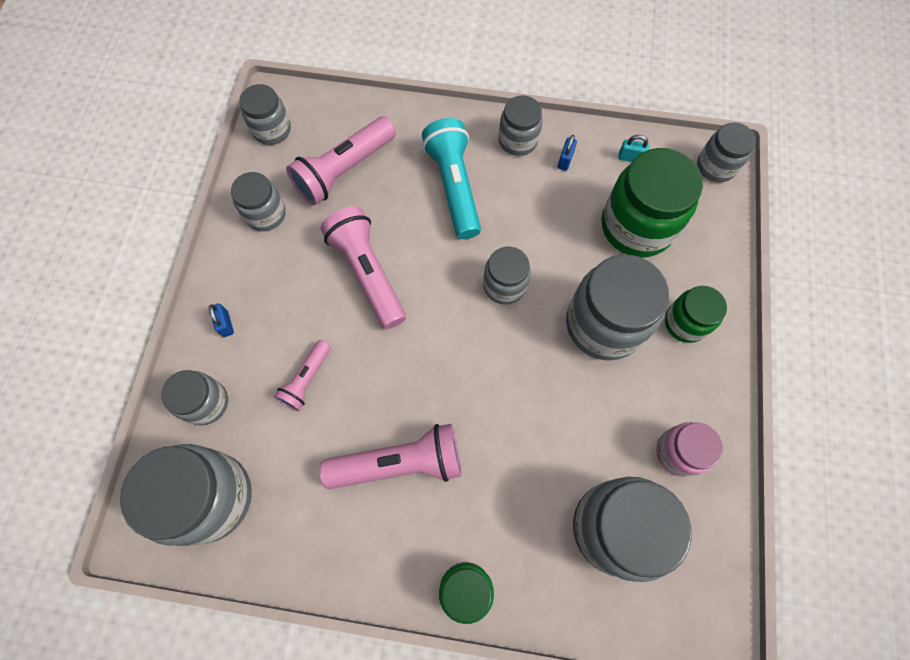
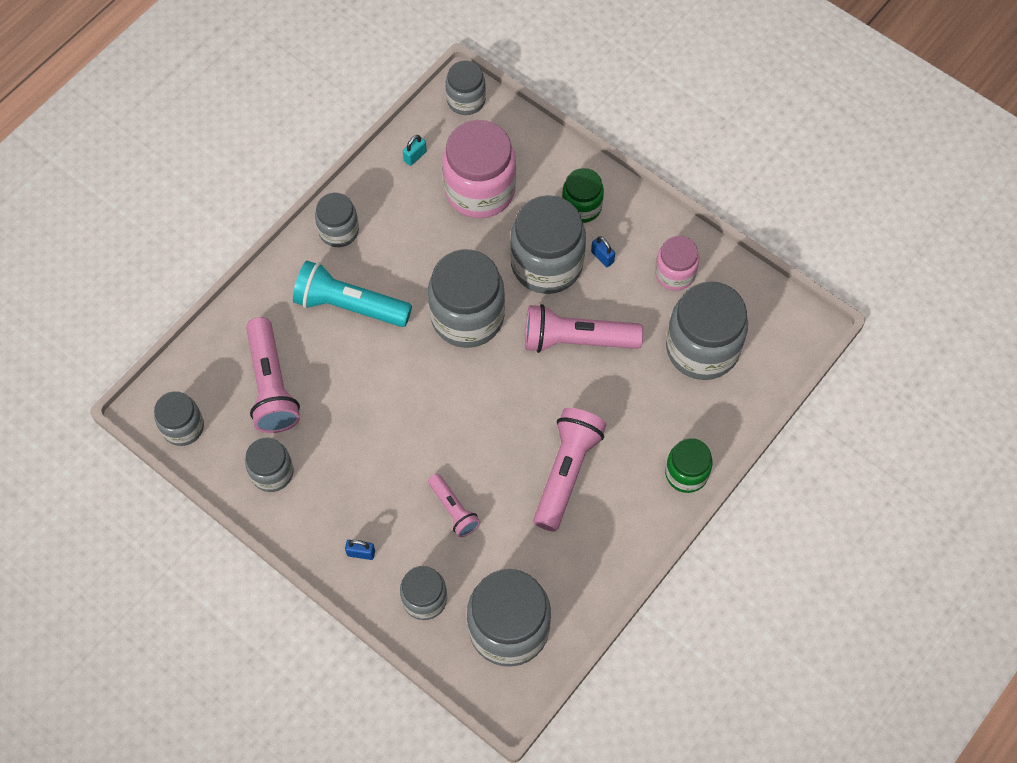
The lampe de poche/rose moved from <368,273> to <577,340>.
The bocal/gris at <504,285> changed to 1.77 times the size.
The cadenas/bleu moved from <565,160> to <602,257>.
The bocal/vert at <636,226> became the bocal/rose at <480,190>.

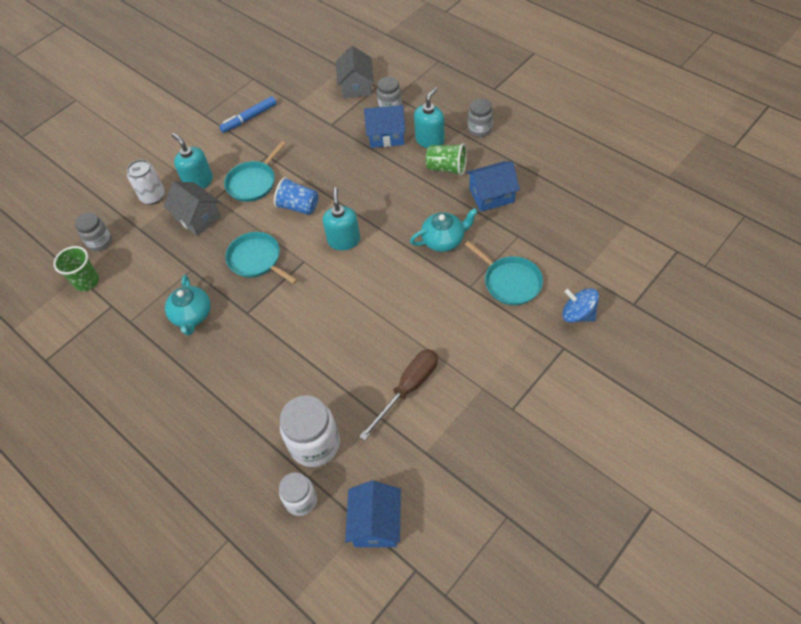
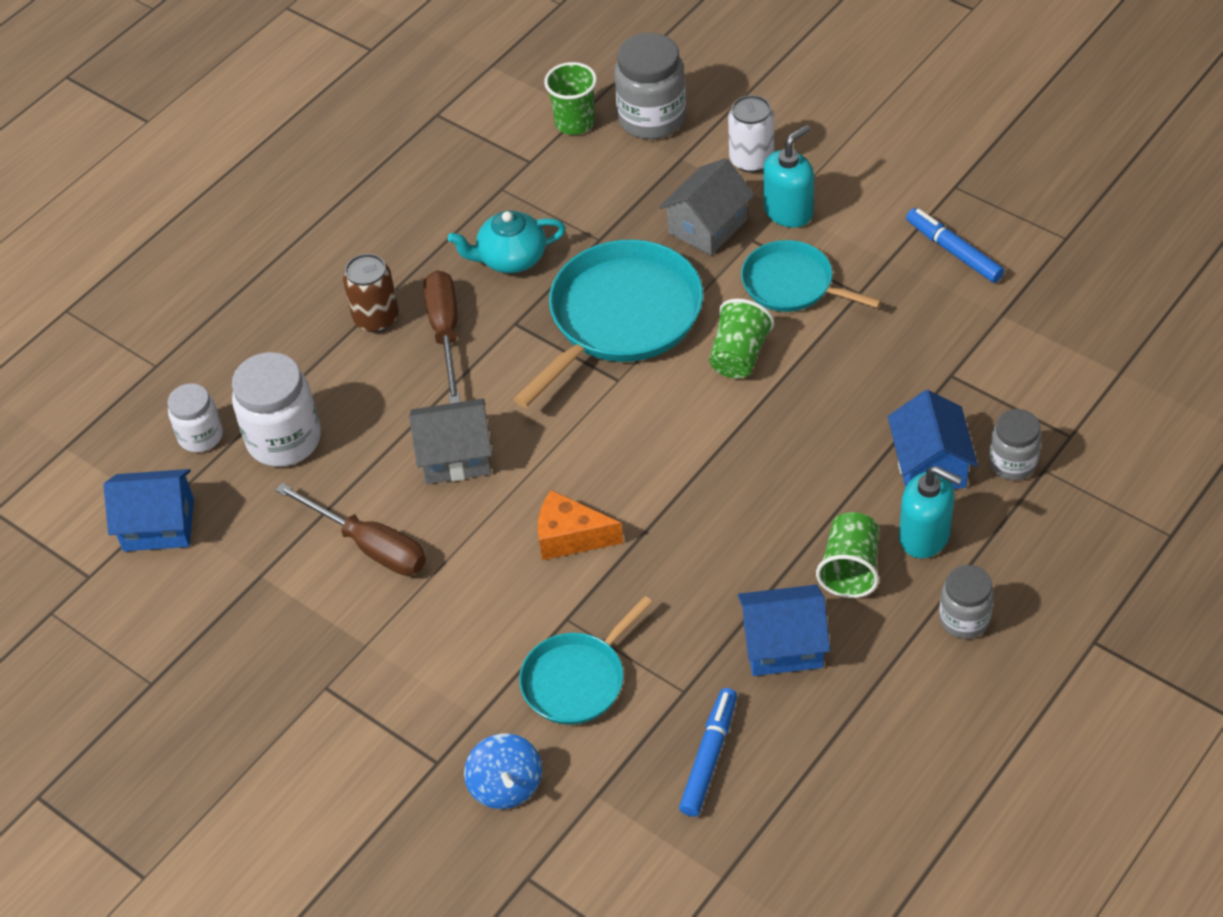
The bocal/gris at <100,242> changed to 1.64 times the size.
The poêle/turquoise at <256,260> changed to 1.68 times the size.
The gobelet/bleu at <298,206> became the gobelet/vert at <739,356>.
The distributeur de savon/turquoise at <344,240> disappeared.
The maison/gris moved from <356,86> to <455,456>.
The théière/turquoise at <444,240> disappeared.
The maison/bleu at <491,195> turned 75 degrees counterclockwise.
The toupie/bleu at <578,314> turned 135 degrees clockwise.
The canette/marron at <376,318> appeared.
The tournevis/marron at <445,333> appeared.
The fromage/orange at <570,537> appeared.
The feutre/bleu at <709,757> appeared.

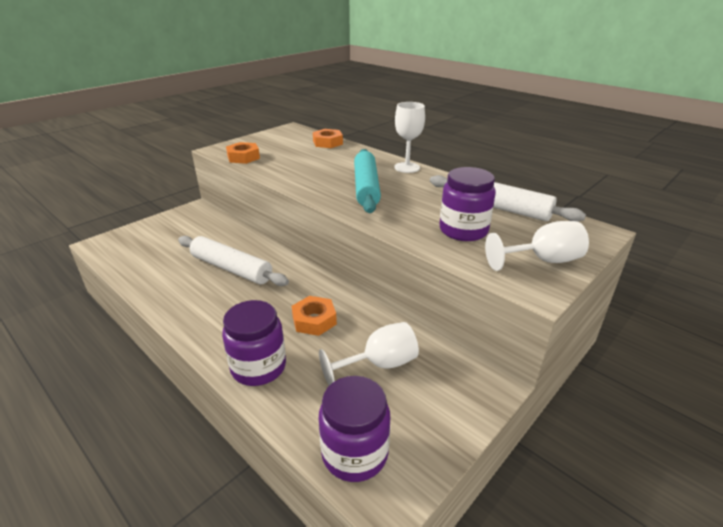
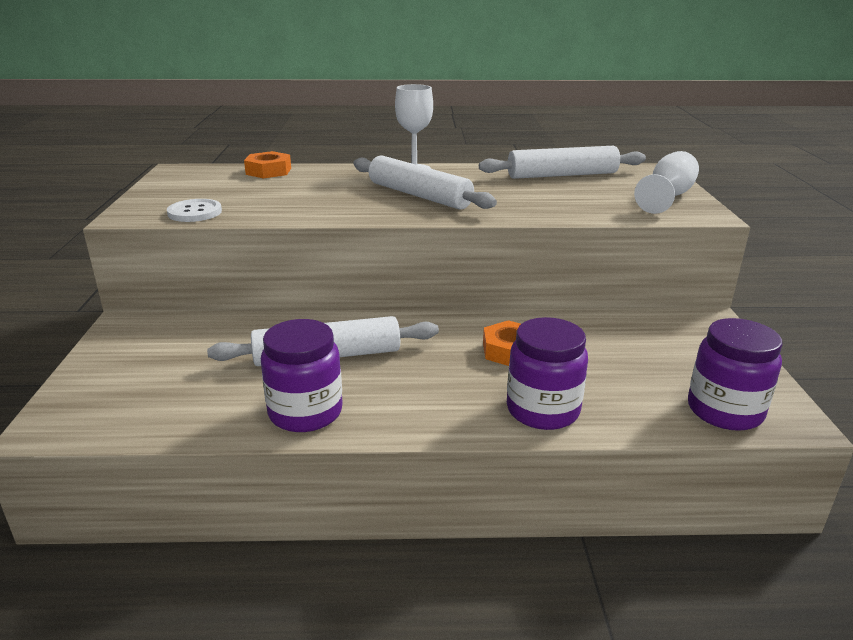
The écrou/orange at <243,157> was replaced by the bouton/blanc at <195,212>.
The verre à pied/blanc at <379,364> disappeared.
The rouleau à pâtisserie/turquoise at <366,187> became the rouleau à pâtisserie/blanc at <419,195>.
The bocal/violet moved from <463,230> to <305,412>.

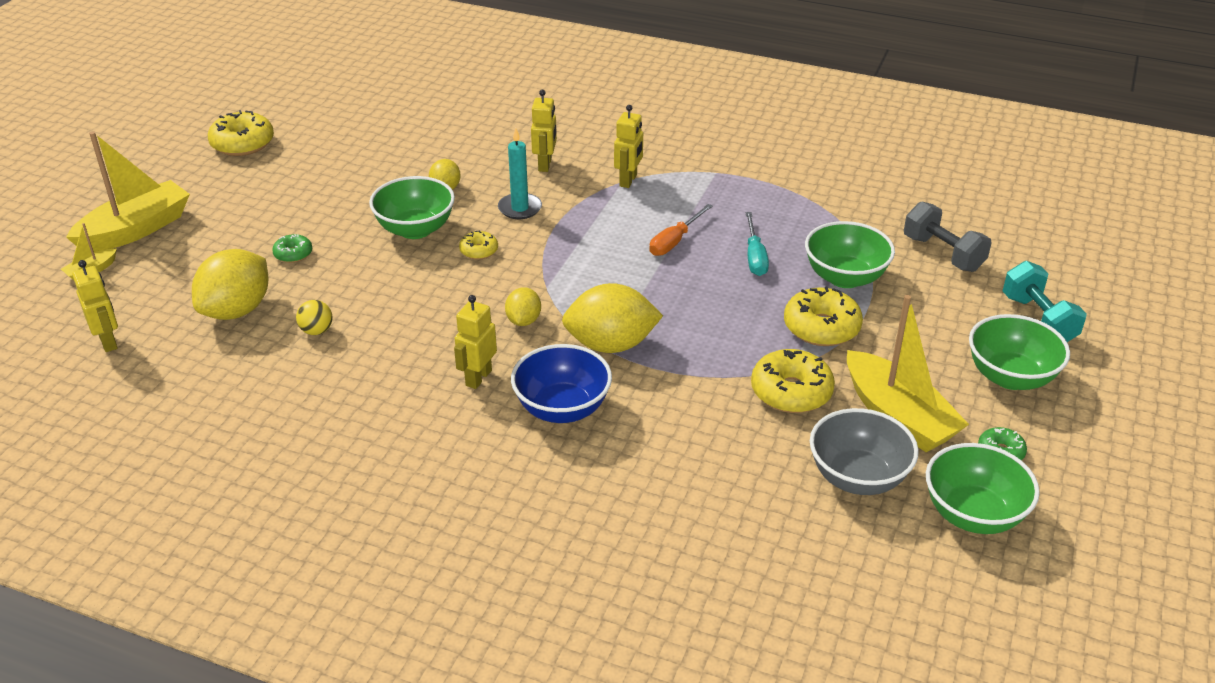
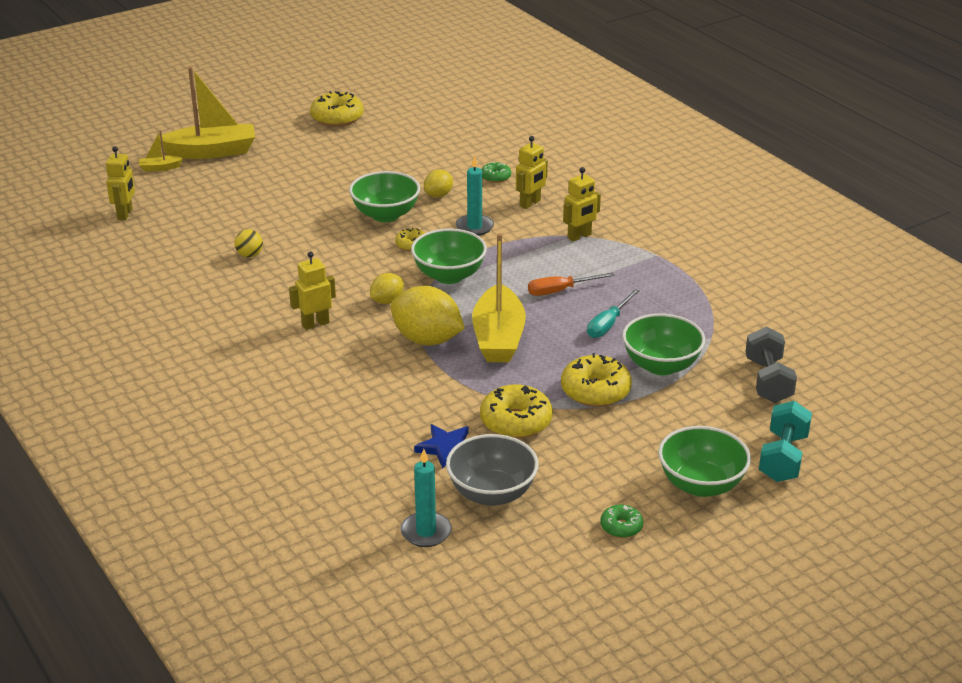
The citron/jaune at <237,310> disappeared.
The beignet/vert moved from <293,254> to <495,177>.
The bol/bleu at <562,408> disappeared.
The bateau/jaune moved from <898,416> to <498,338>.
The bol/vert moved from <973,514> to <449,275>.
The bougie/turquoise at <426,532> appeared.
The étoile/bleu at <446,448> appeared.

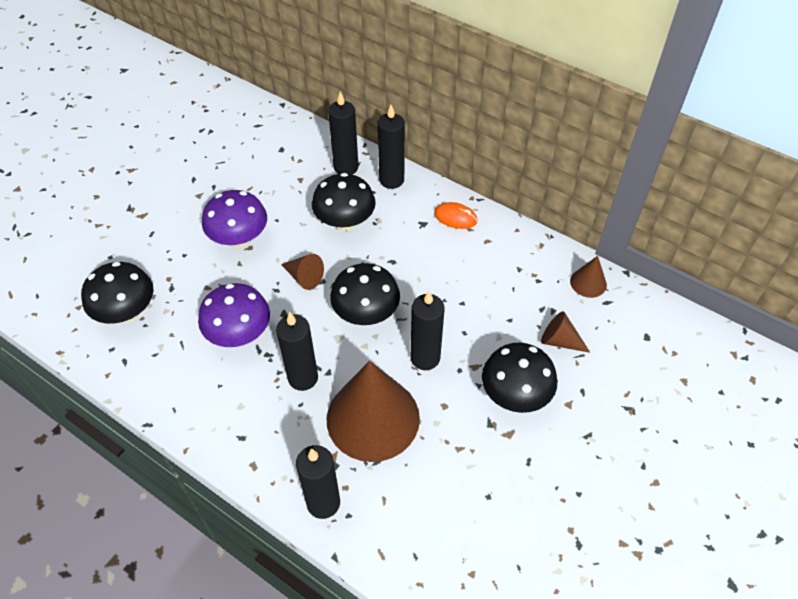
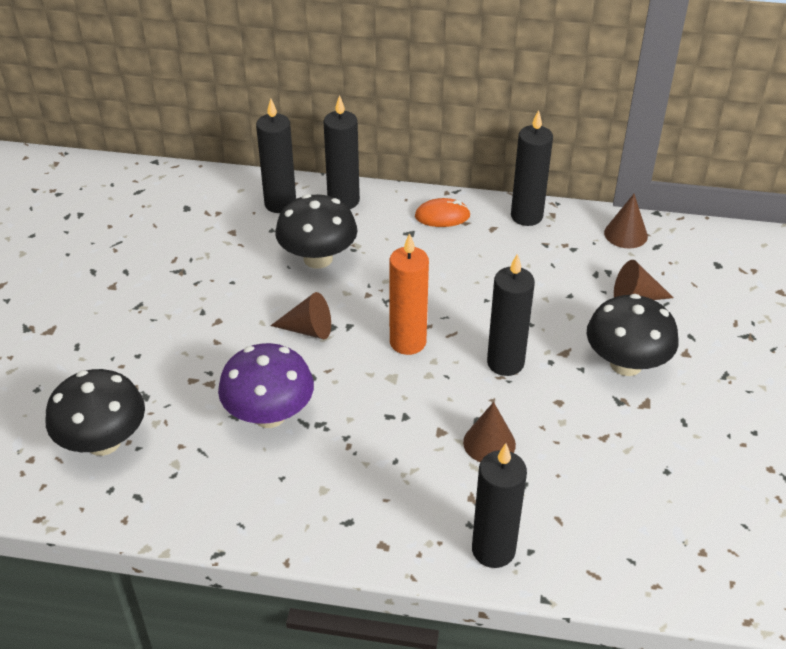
The champignon/violet at <239,239> disappeared.
The bougie/noir moved from <303,378> to <526,216>.
The cône/marron at <373,418> changed to 0.44 times the size.
The champignon/noir at <366,313> was replaced by the bougie/orange at <408,342>.

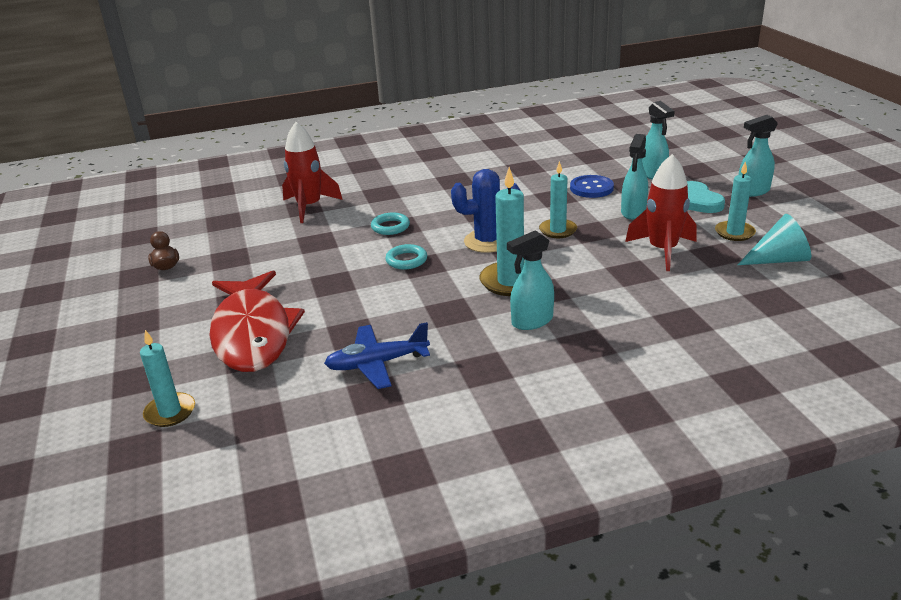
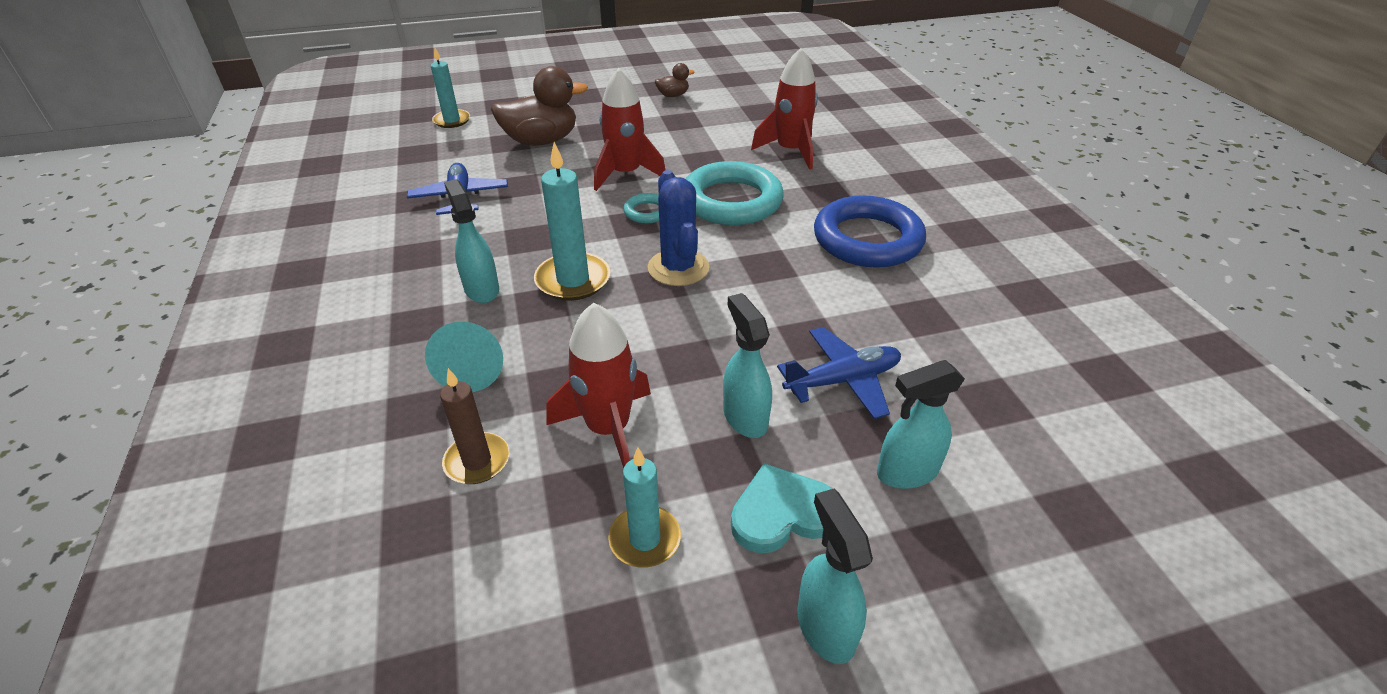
The poisson/rouge at <253,333> was replaced by the canard/marron at <541,141>.
The anneau/turquoise at <390,227> changed to 2.19 times the size.
The bougie/turquoise at <558,230> disappeared.
The bouton/bleu at <591,188> was replaced by the avion/bleu at <842,380>.
The vaporisateur/turquoise at <633,212> turned 45 degrees clockwise.
The cône/turquoise moved from <778,260> to <473,367>.
The bougie/marron at <477,461> appeared.
The fusée/rouge at <626,174> appeared.
The anneau/bleu at <867,239> appeared.

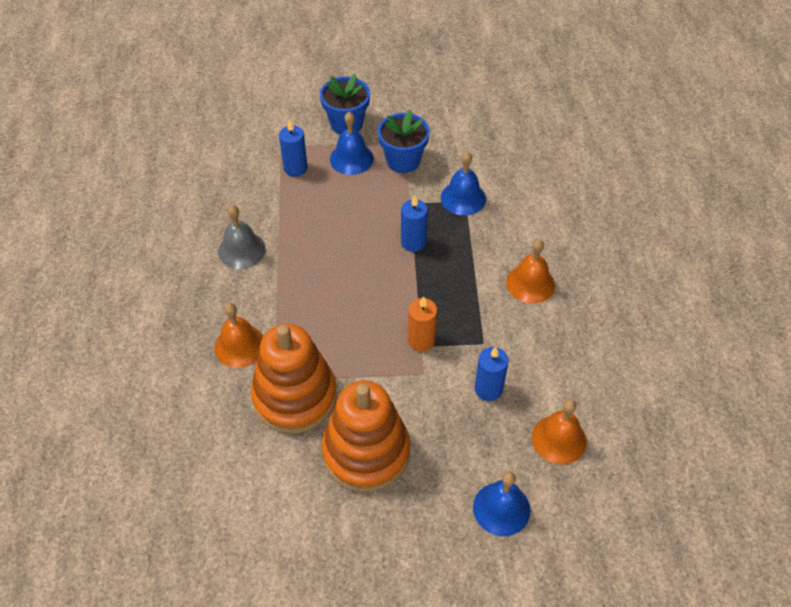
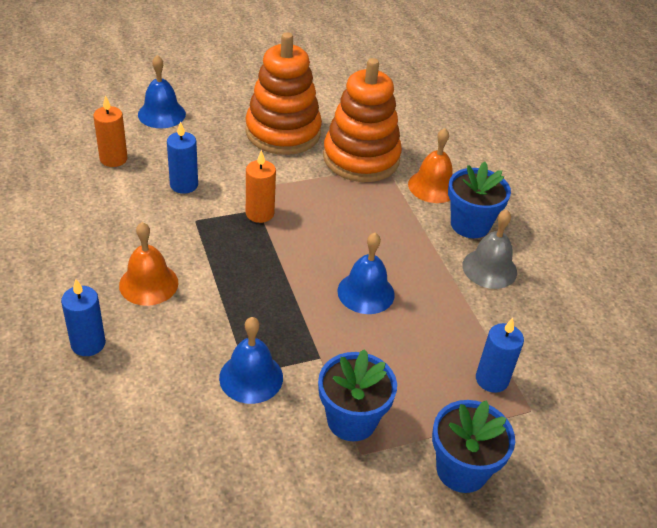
The cloche/bleu moved from <351,158> to <366,292>.
The bougie/bleu moved from <413,242> to <88,344>.
The cloche/orange at <559,439> was replaced by the bougie/orange at <113,159>.
The pot de fleurs/bleu at <470,224> appeared.

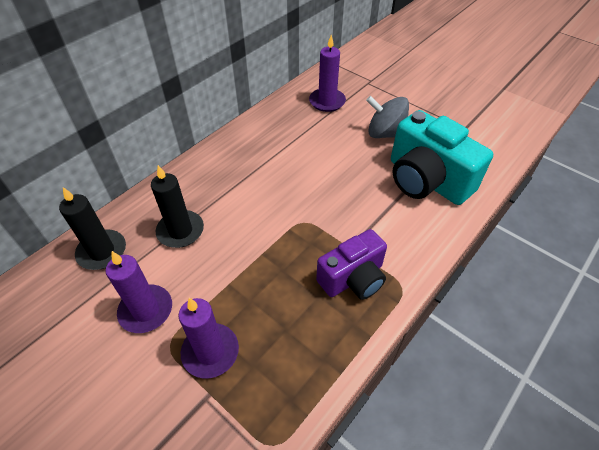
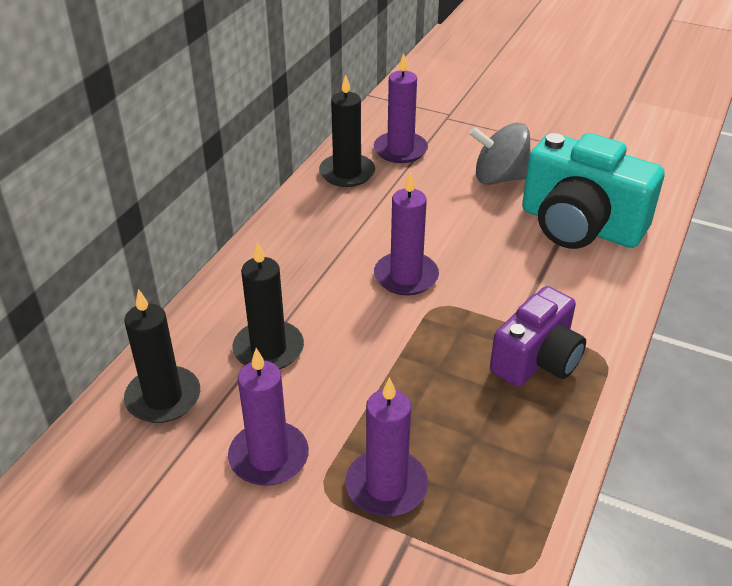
The bougie/noir at <347,173> appeared.
The bougie/violet at <406,276> appeared.

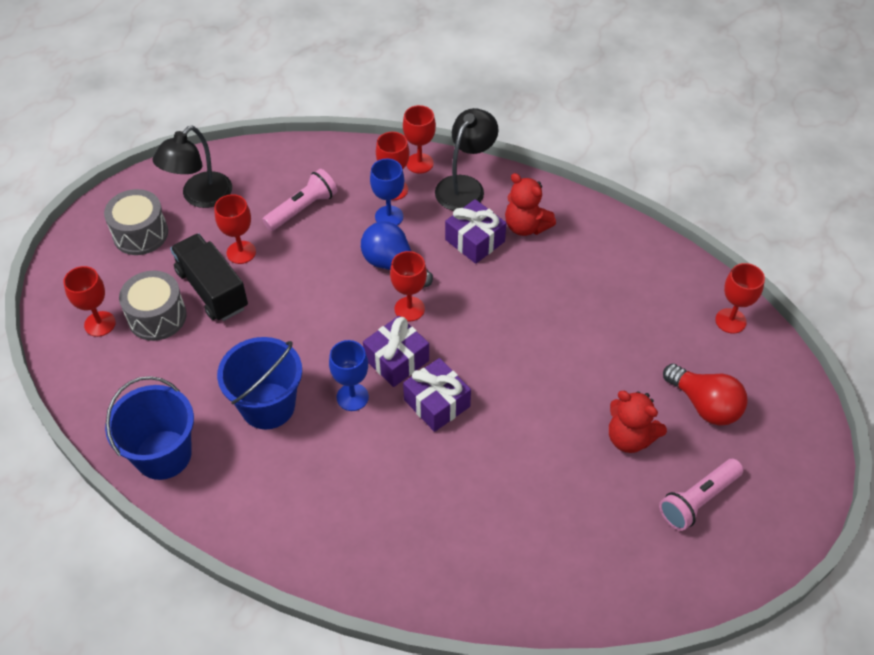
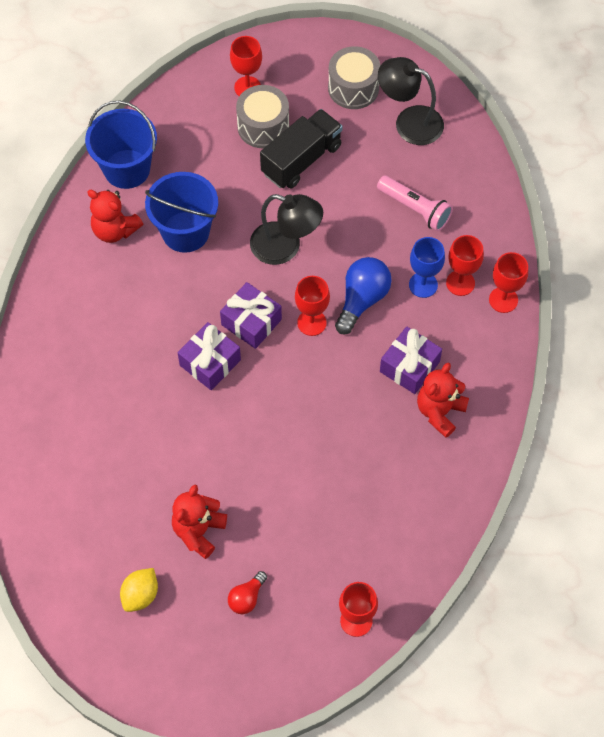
The verre à pied/rouge at <241,252> disappeared.
The verre à pied/bleu at <352,397> disappeared.
The lampe/noir moved from <465,186> to <285,247>.
The lampe de poche/rose at <698,500> was replaced by the citron/jaune at <140,595>.
The ampoule/rouge at <704,405> changed to 0.58 times the size.
The ours en peluche/rouge at <115,230> appeared.

